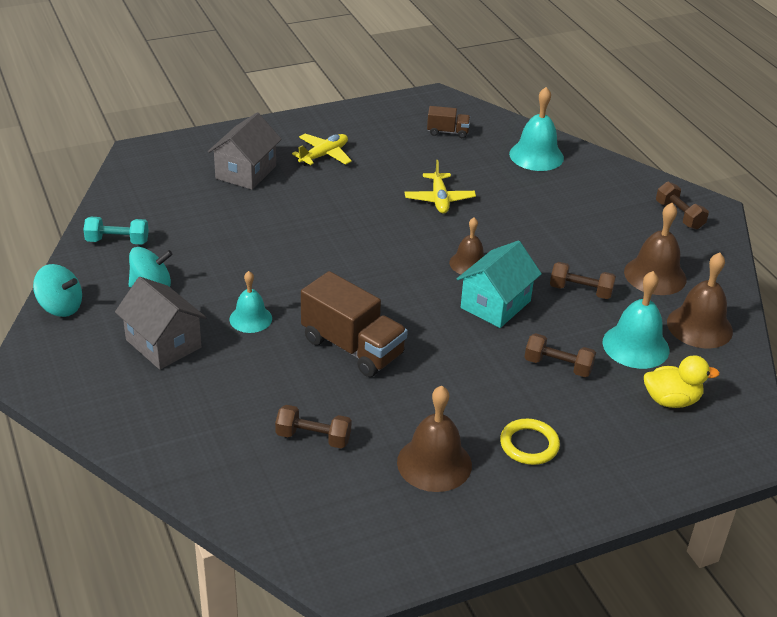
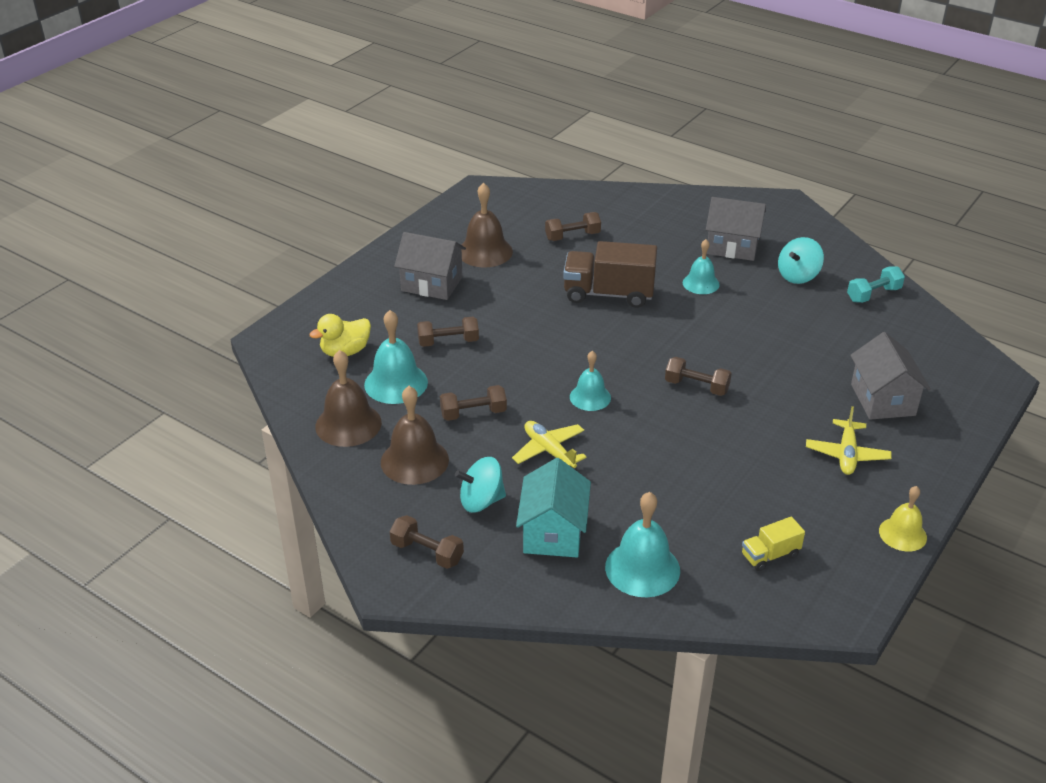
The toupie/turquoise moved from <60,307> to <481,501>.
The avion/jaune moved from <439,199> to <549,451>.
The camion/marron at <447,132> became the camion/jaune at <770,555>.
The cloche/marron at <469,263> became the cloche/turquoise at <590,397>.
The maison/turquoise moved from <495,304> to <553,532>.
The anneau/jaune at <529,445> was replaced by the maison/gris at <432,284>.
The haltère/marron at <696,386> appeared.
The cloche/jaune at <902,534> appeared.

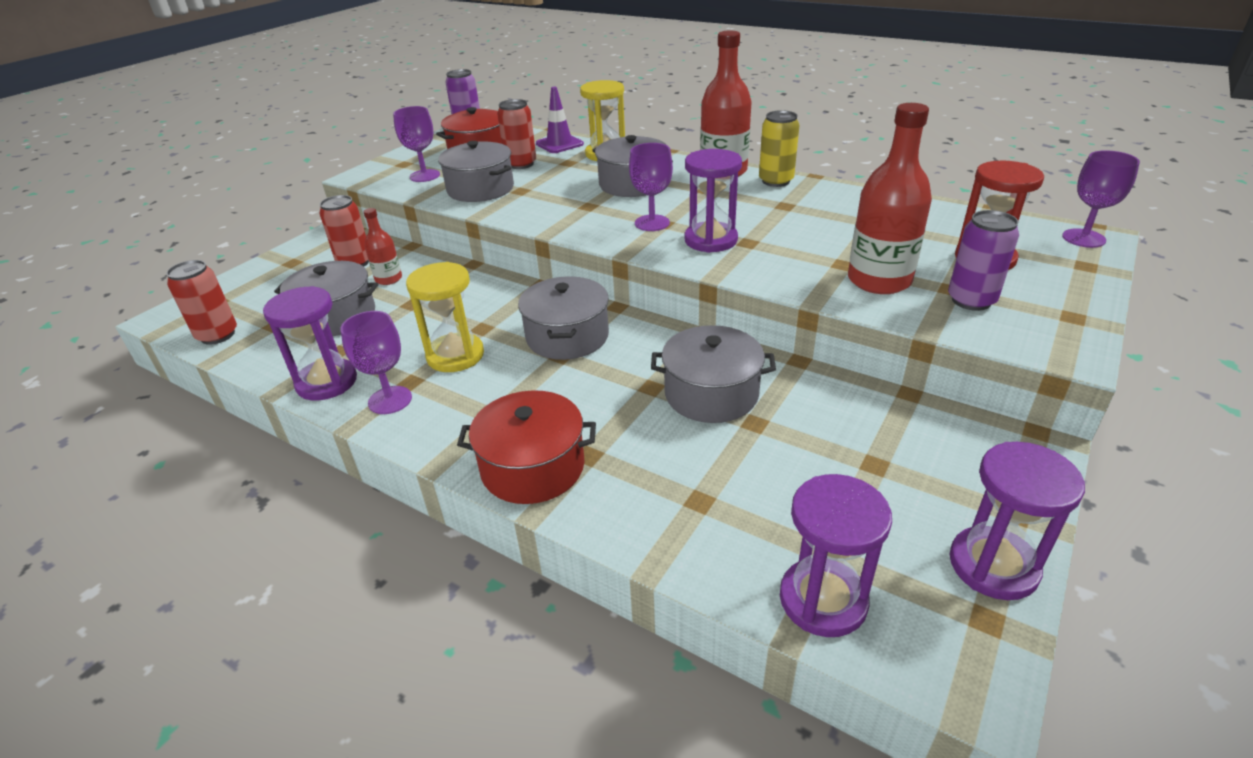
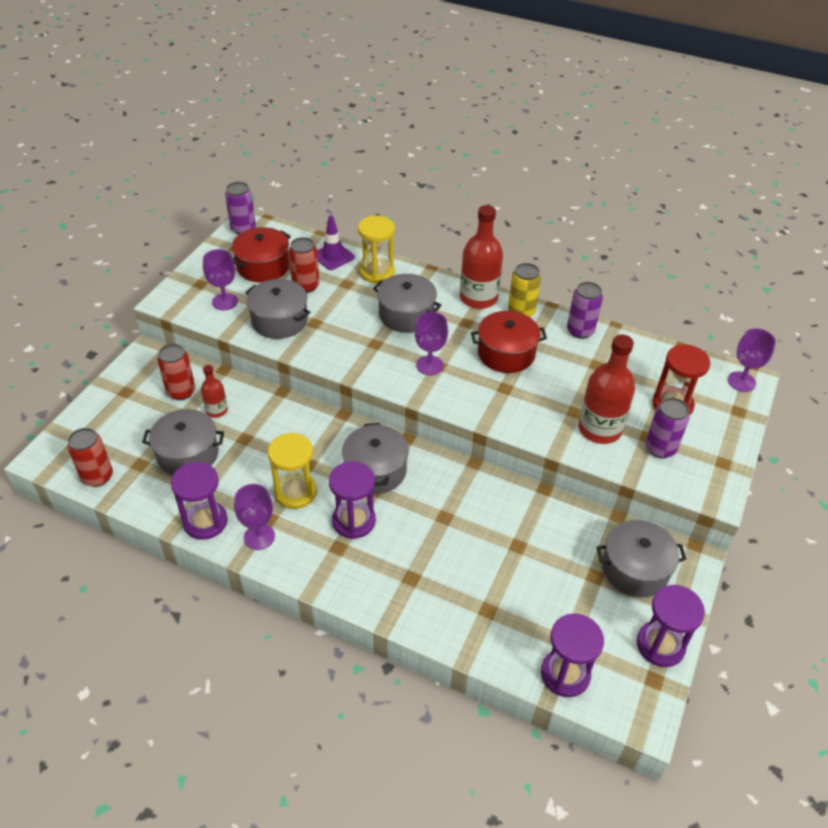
The marmite/rouge moved from <533,467> to <506,353>.
The marmite/gris moved from <711,393> to <635,569>.
The sablier/violet moved from <710,240> to <354,521>.
The canette/violet at <580,331> appeared.

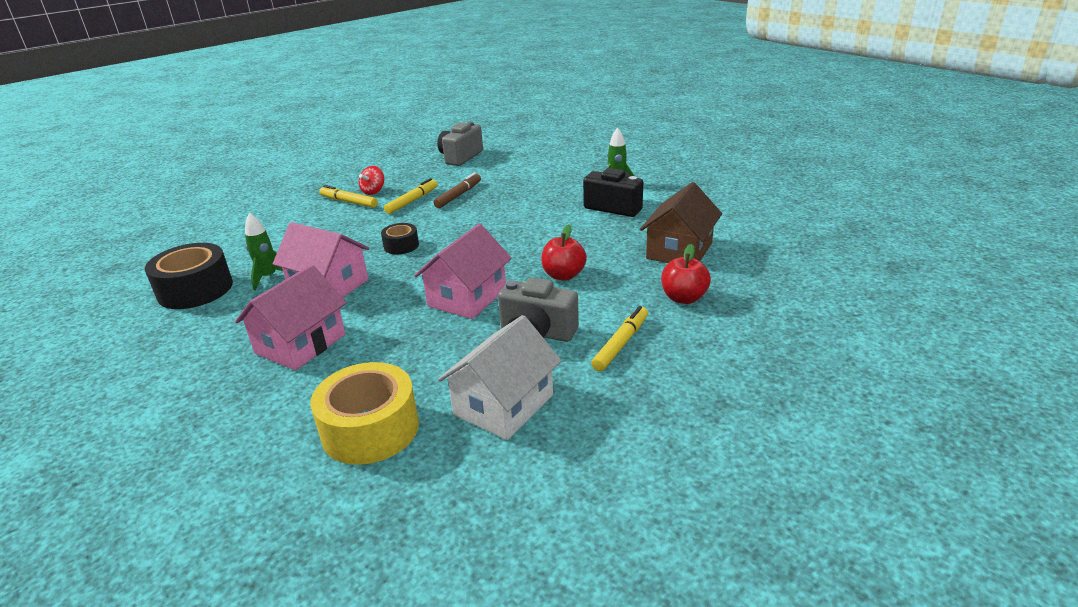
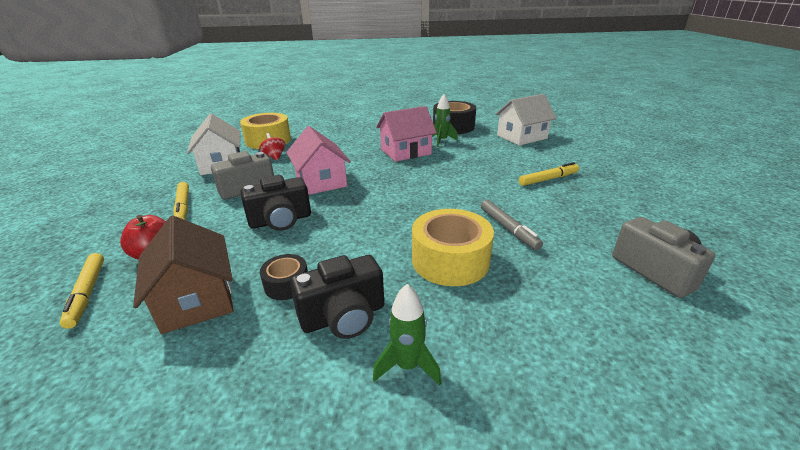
The maison/rose at <300,344> disappeared.
The toupie/rouge moved from <374,191> to <274,157>.
The ruban adhésif/noir moved from <401,246> to <287,284>.
The feutre/jaune moved from <412,201> to <87,293>.
The feutre/marron at <458,195> became the feutre/gris at <508,229>.
The pomme/rouge at <563,275> was replaced by the appareil photo/noir at <281,221>.
The ruban adhésif/jaune at <450,260> appeared.
The maison/blanc at <521,137> appeared.

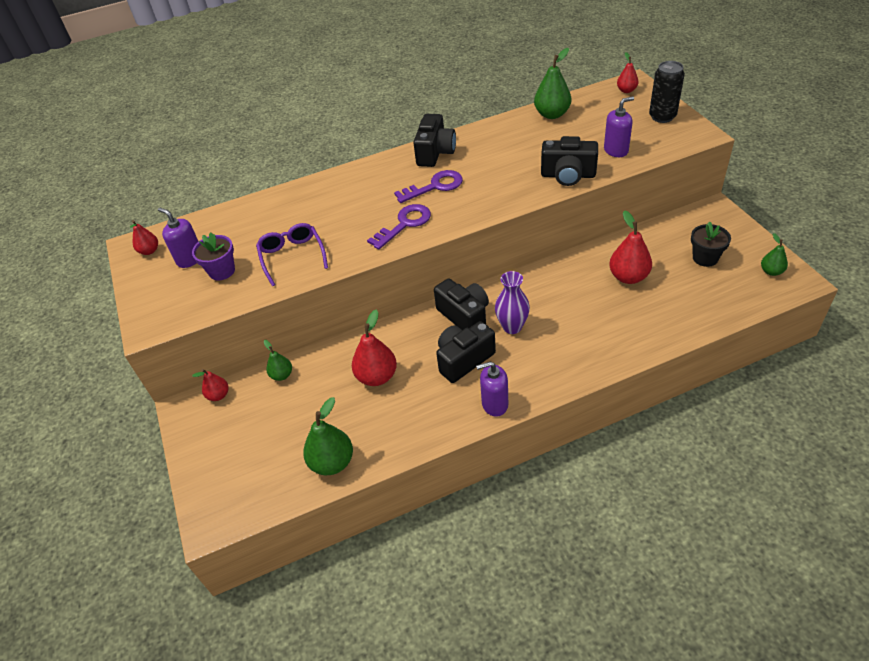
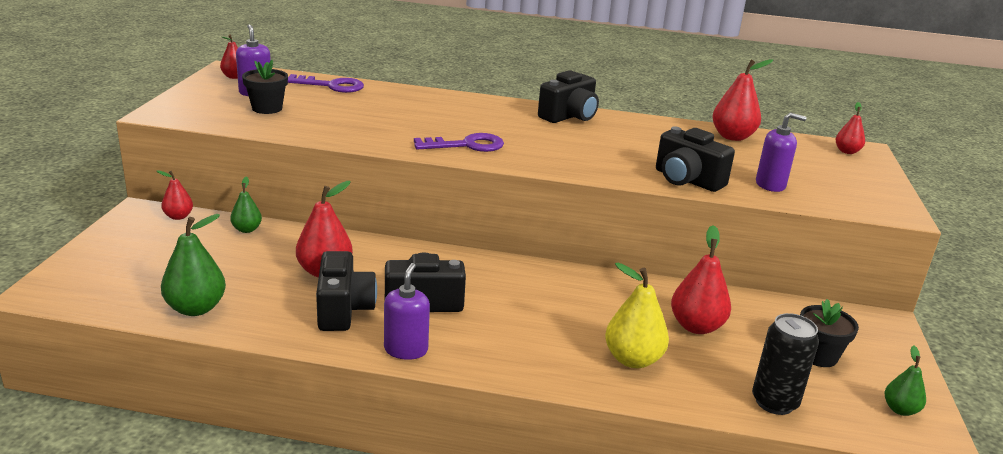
The pot de fleurs/violet at <222,271> became the pot de fleurs/noir at <267,108>.
The lunettes/violet at <292,256> disappeared.
The clé/violet moved from <435,186> to <331,86>.
The appareil photo/noir moved from <464,316> to <343,309>.
The distributeur de savon/violet at <494,404> turned 75 degrees clockwise.
The vase/violet at <512,327> disappeared.
The poire/vert at <552,114> became the poire/rouge at <732,137>.
The canette/noir moved from <662,117> to <774,402>.
The poire/jaune at <633,359> appeared.

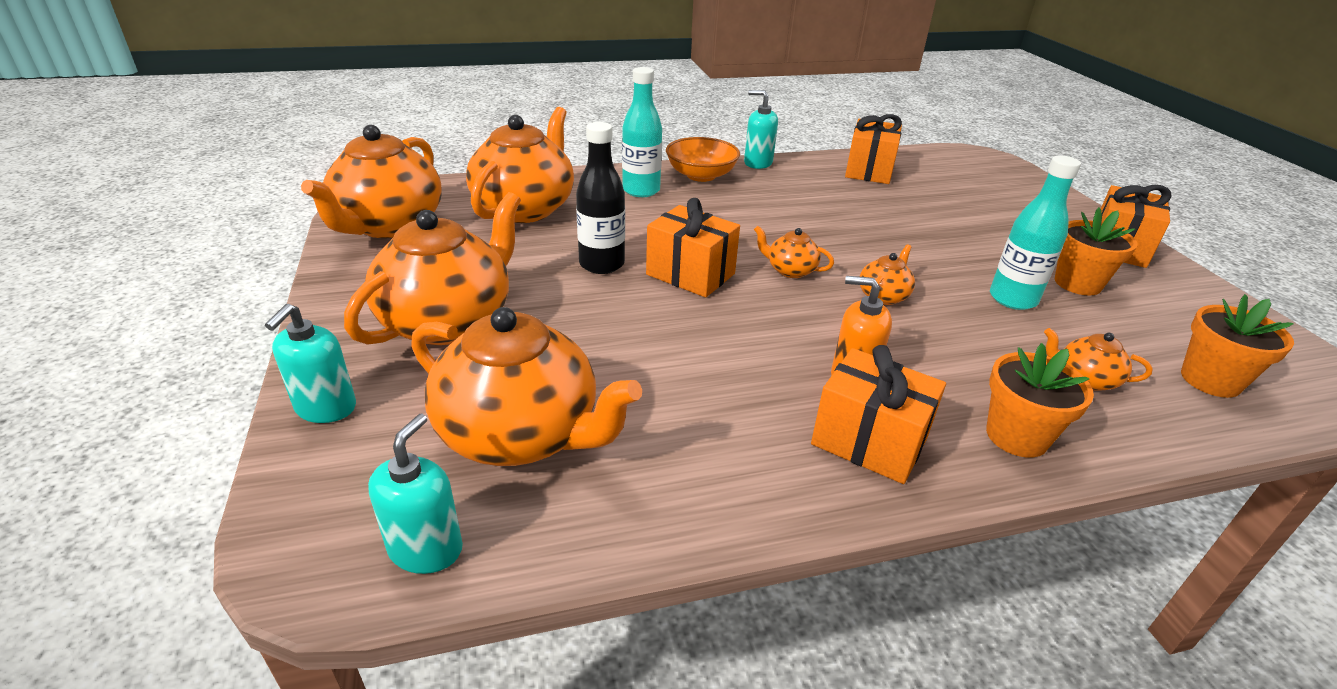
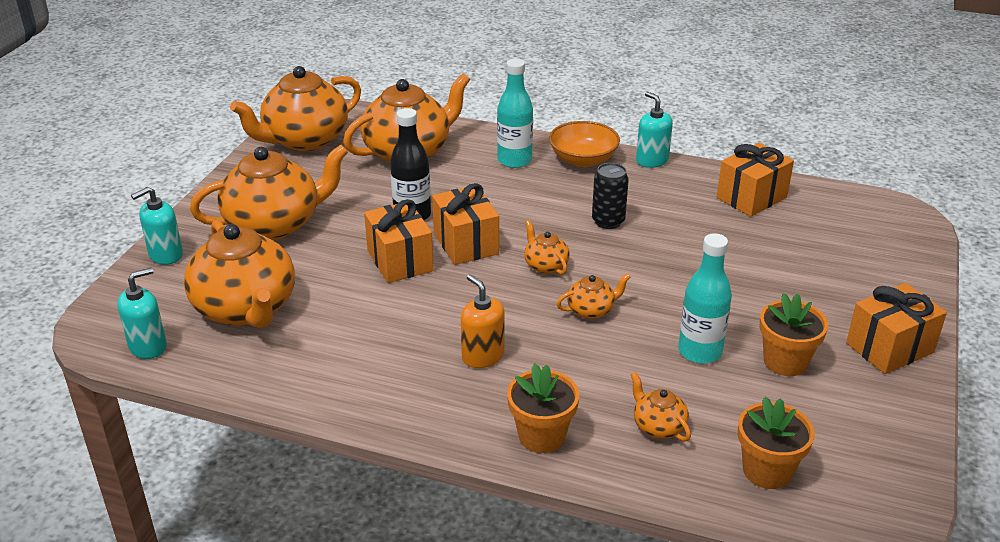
The cadeau/orange moved from <869,441> to <400,261>.
The canette/noir at <608,221> appeared.

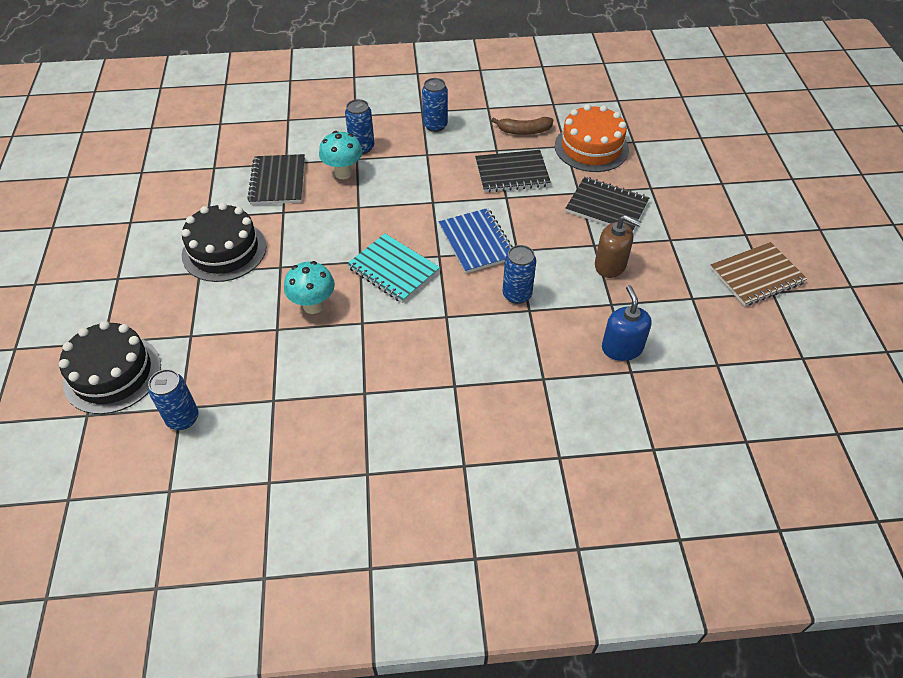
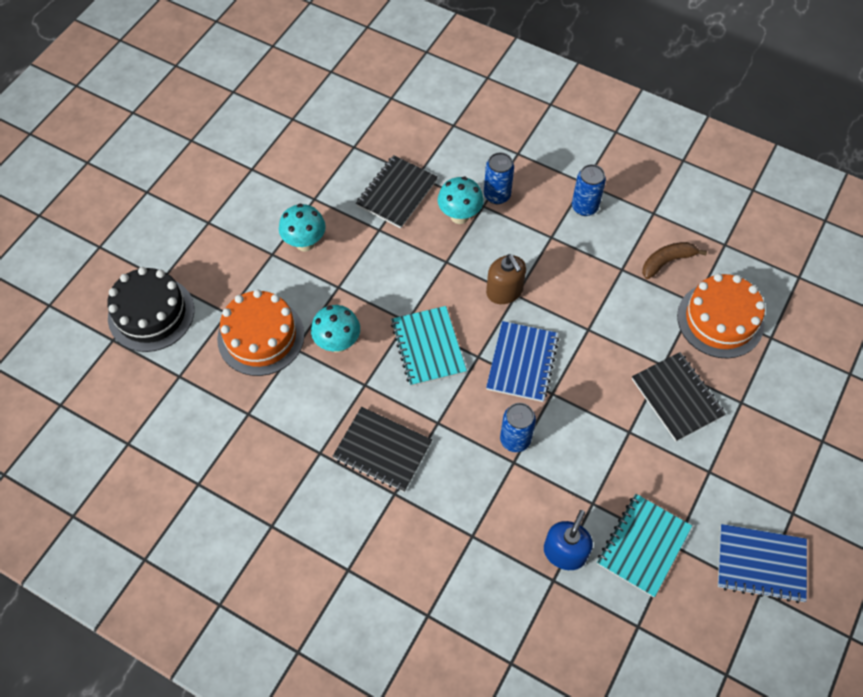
The canette/bleu at <183,418> disappeared.
The gâteau/noir at <224,250> was replaced by the champignon/turquoise at <305,243>.
The carnet/noir moved from <512,173> to <382,450>.
The banane/marron at <524,131> turned 120 degrees clockwise.
The distributeur de savon/marron moved from <610,265> to <504,291>.
The carnet/marron at <756,276> became the carnet/bleu at <760,564>.
The gâteau/orange at <261,337> appeared.
The carnet/turquoise at <643,545> appeared.

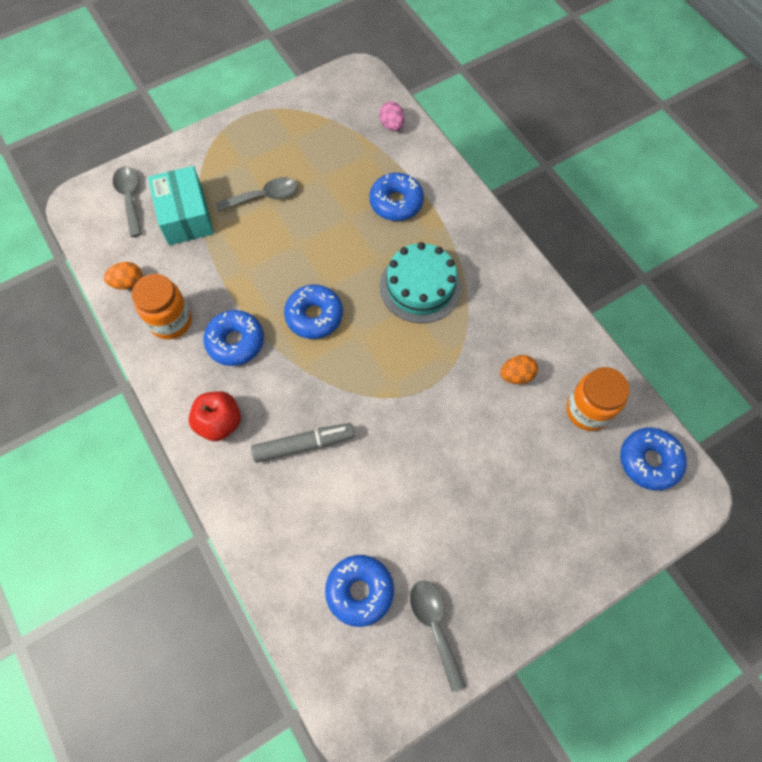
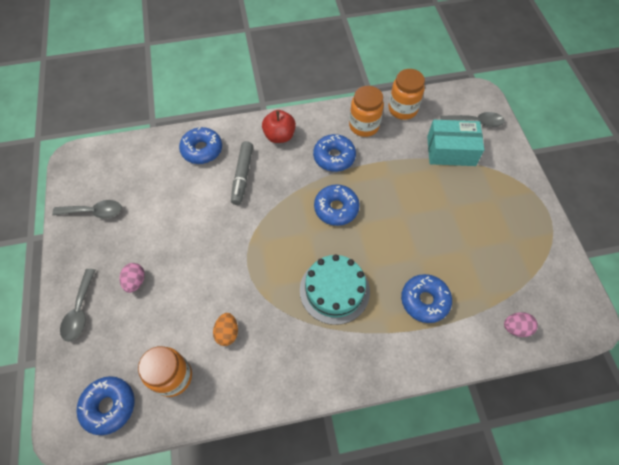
The œuf/orange at <128,283> was replaced by the bocal/orange at <402,109>.
The cuillère/gris moved from <264,196> to <80,311>.
The beignet/bleu moved from <360,591> to <202,150>.
The œuf/rose at <135,281> appeared.

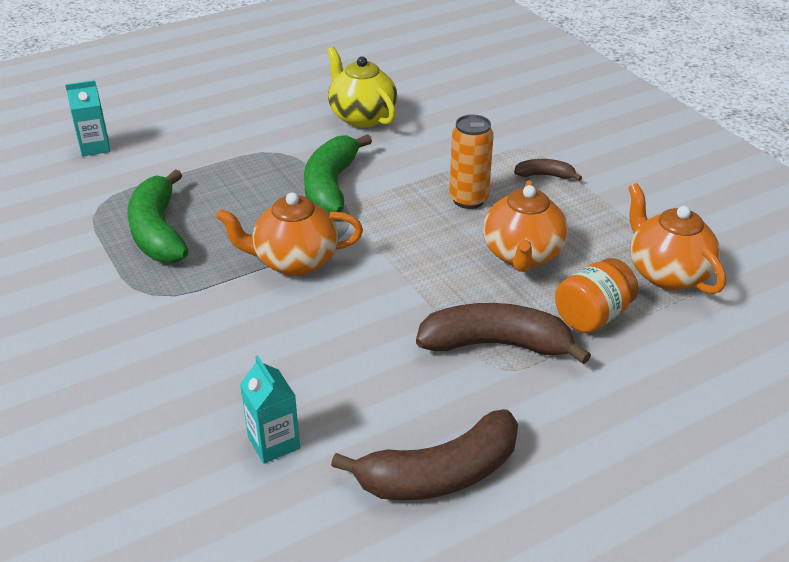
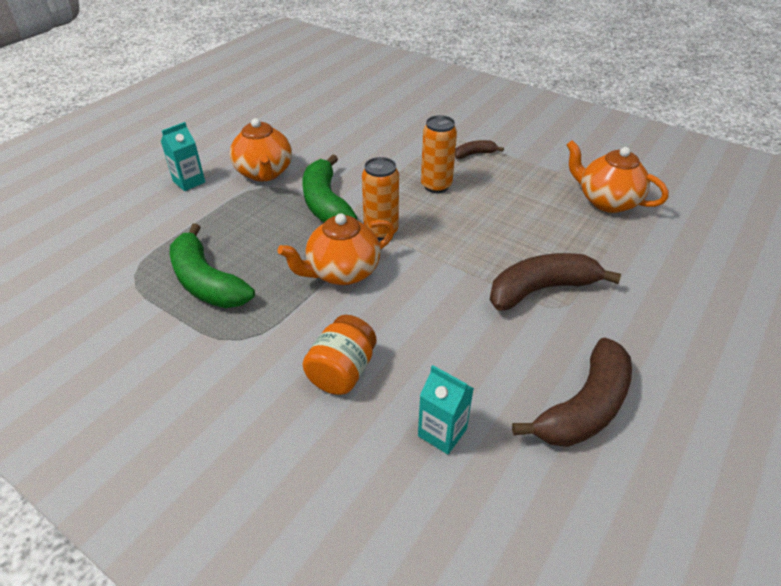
The brique de lait/turquoise moved from <95,147> to <189,182>.
The théière/jaune at <361,117> disappeared.
The théière/orange moved from <522,255> to <264,173>.
The bocal/orange moved from <592,316> to <342,371>.
The canette/orange at <381,231> appeared.

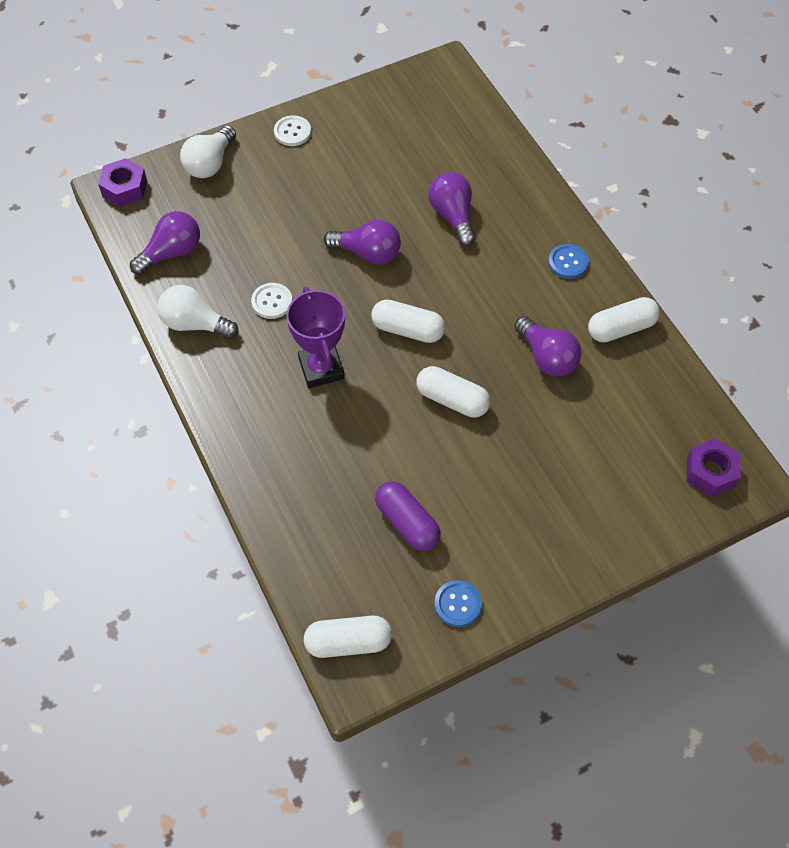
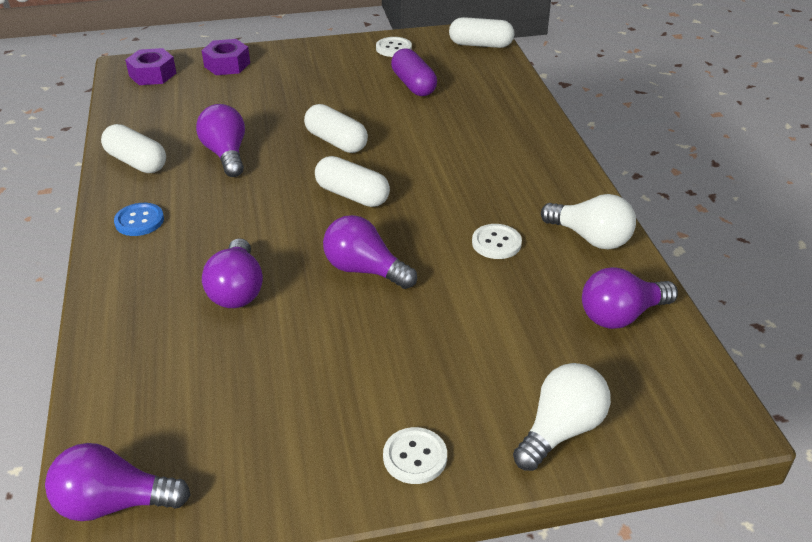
The écrou/violet moved from <125,188> to <227,65>.
The trophée/violet at <321,368> disappeared.
The bouton/bleu at <458,604> became the bouton/blanc at <393,48>.
The gélule/blanc at <621,328> turned 45 degrees clockwise.
The ampoule/violet at <114,503> appeared.

